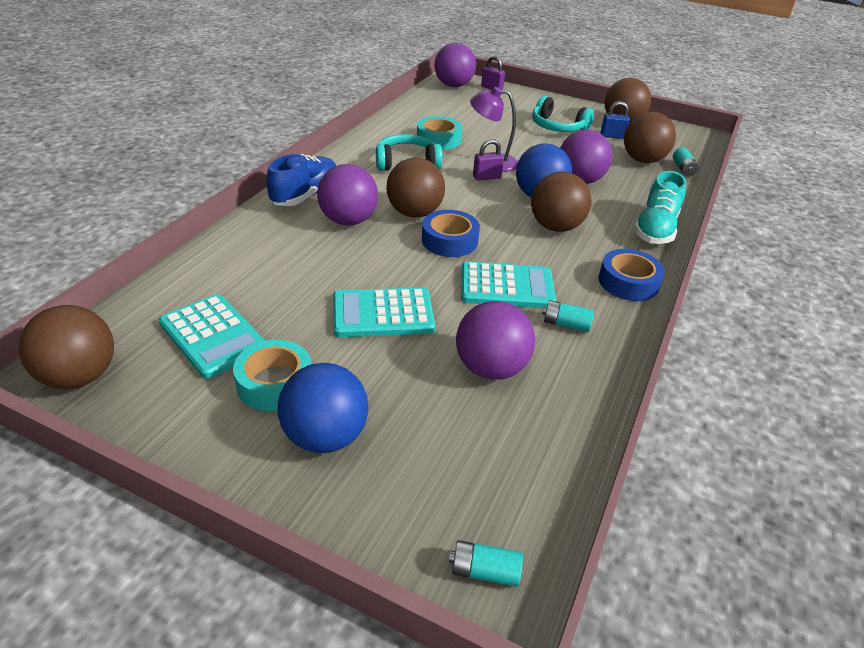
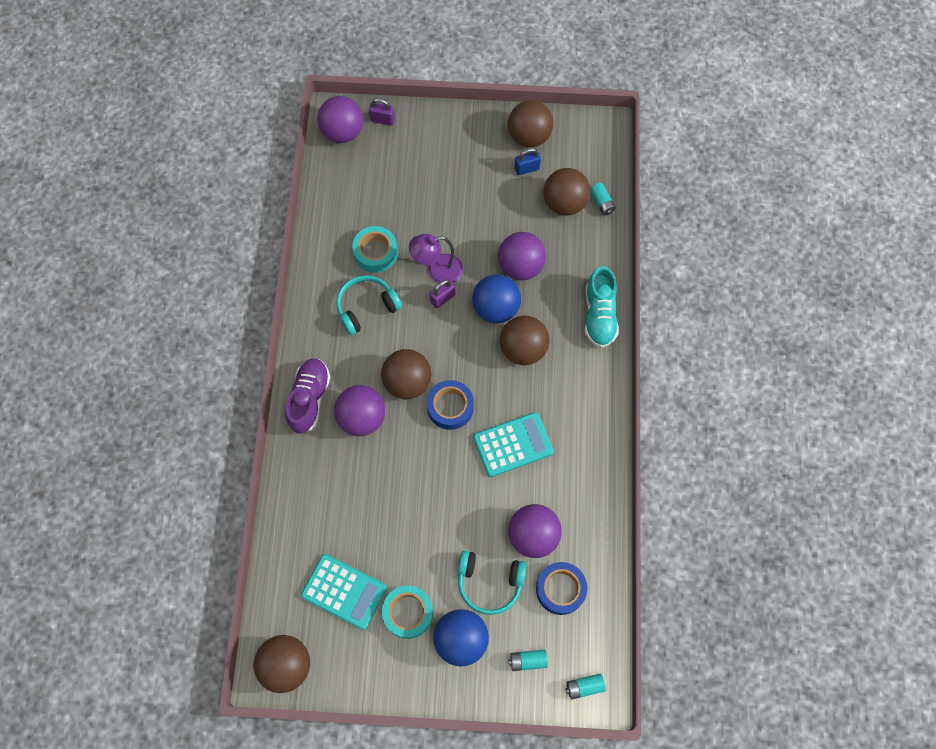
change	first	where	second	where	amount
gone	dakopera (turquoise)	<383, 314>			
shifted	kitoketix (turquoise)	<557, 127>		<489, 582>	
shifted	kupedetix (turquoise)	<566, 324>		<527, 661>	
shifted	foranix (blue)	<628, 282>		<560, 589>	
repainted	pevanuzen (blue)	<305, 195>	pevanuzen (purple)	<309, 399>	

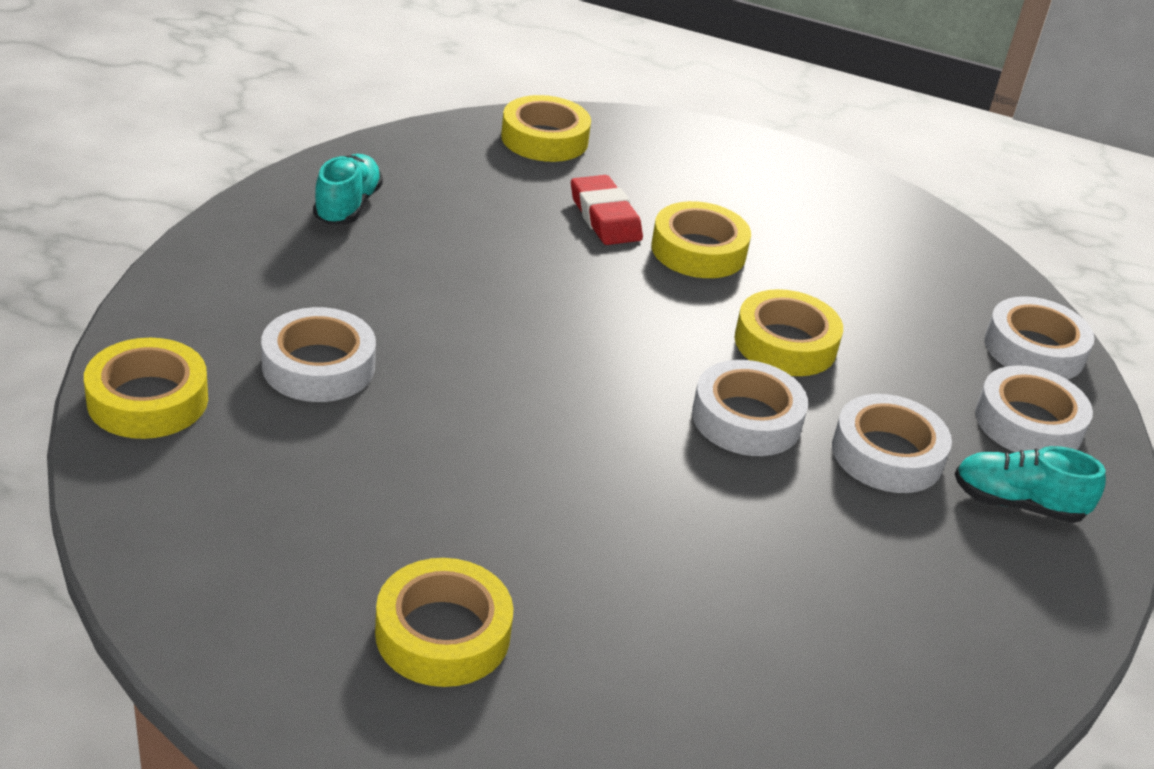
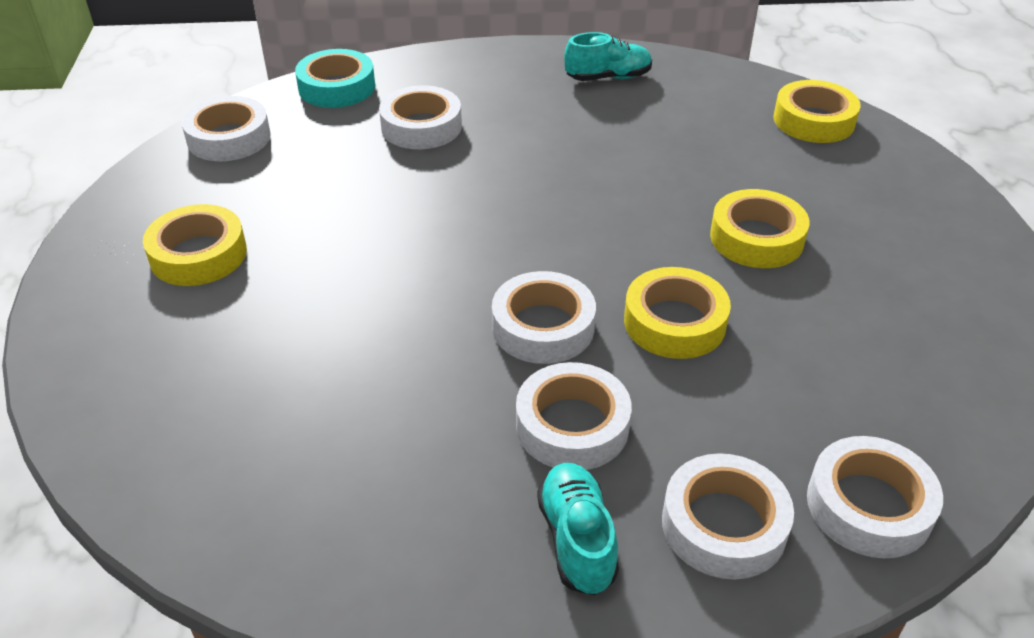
change	first	where	second	where	amount
gone	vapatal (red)	<605, 217>			
new			foranix (white)	<229, 138>	
repainted	foranix (yellow)	<148, 400>	foranix (turquoise)	<337, 87>	

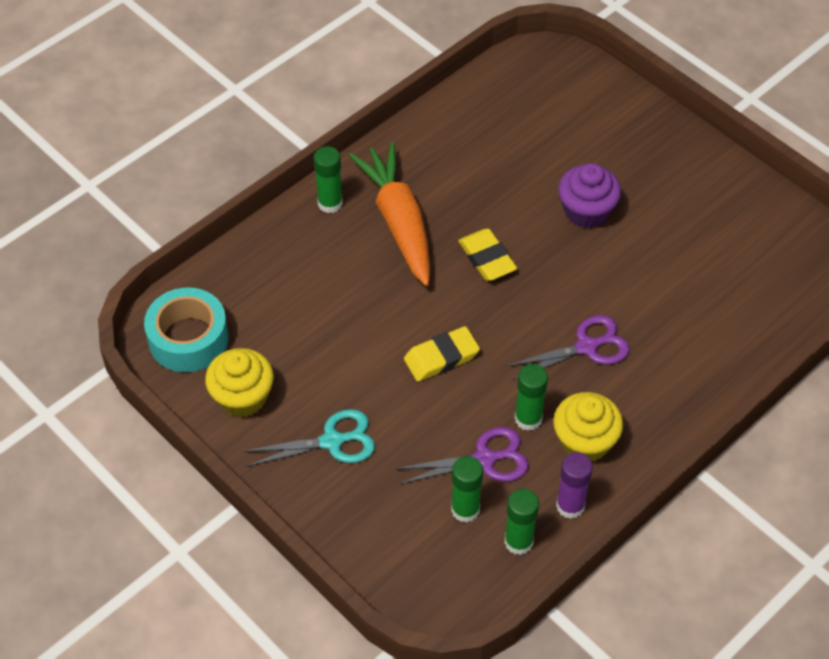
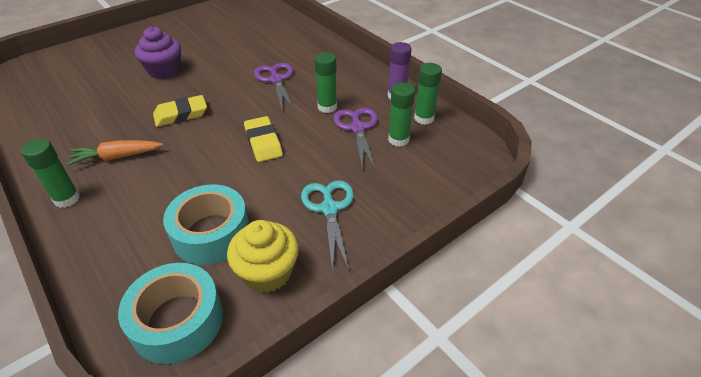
change	first	where	second	where	amount
gone	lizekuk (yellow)	<584, 441>			
new			foranix (turquoise)	<211, 233>	
scaled	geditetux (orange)	<399, 221>		<117, 157>	x0.56

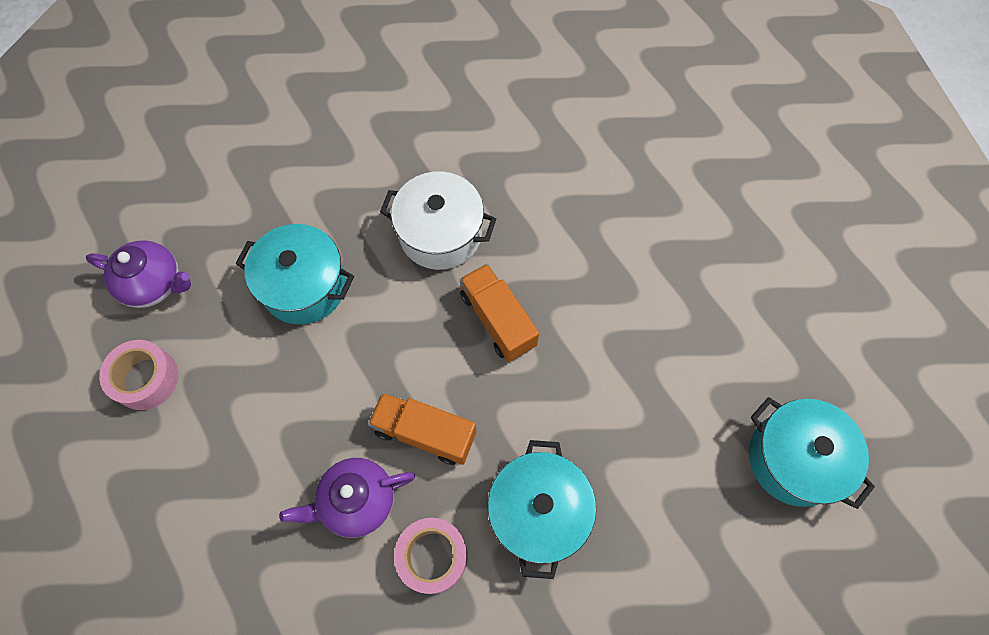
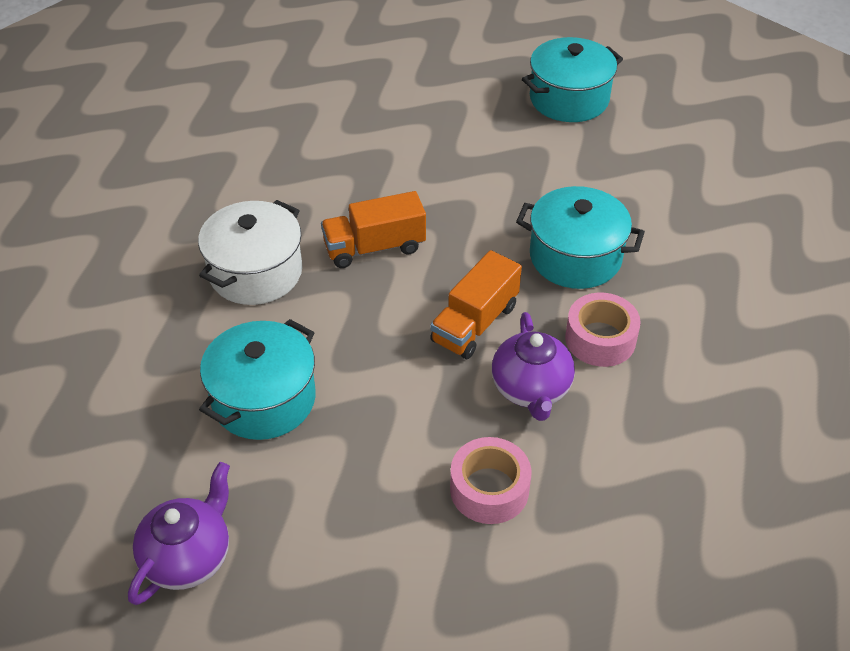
change	first	where	second	where	amount
shifted	foranix (pink)	<146, 379>		<489, 489>	

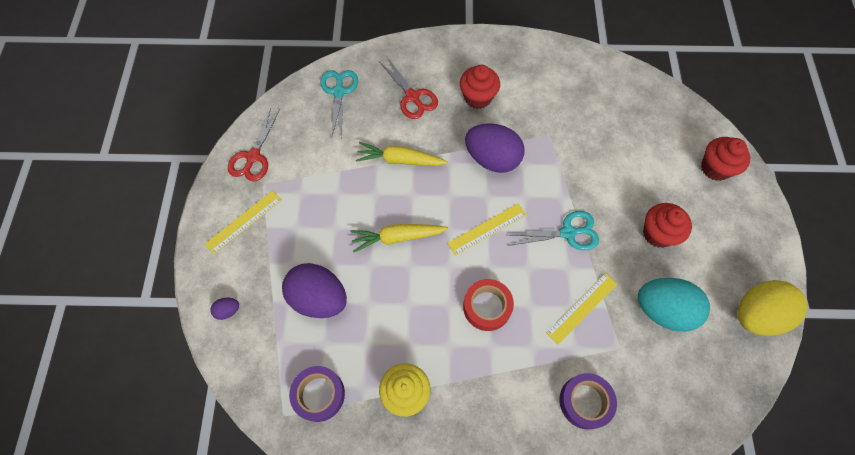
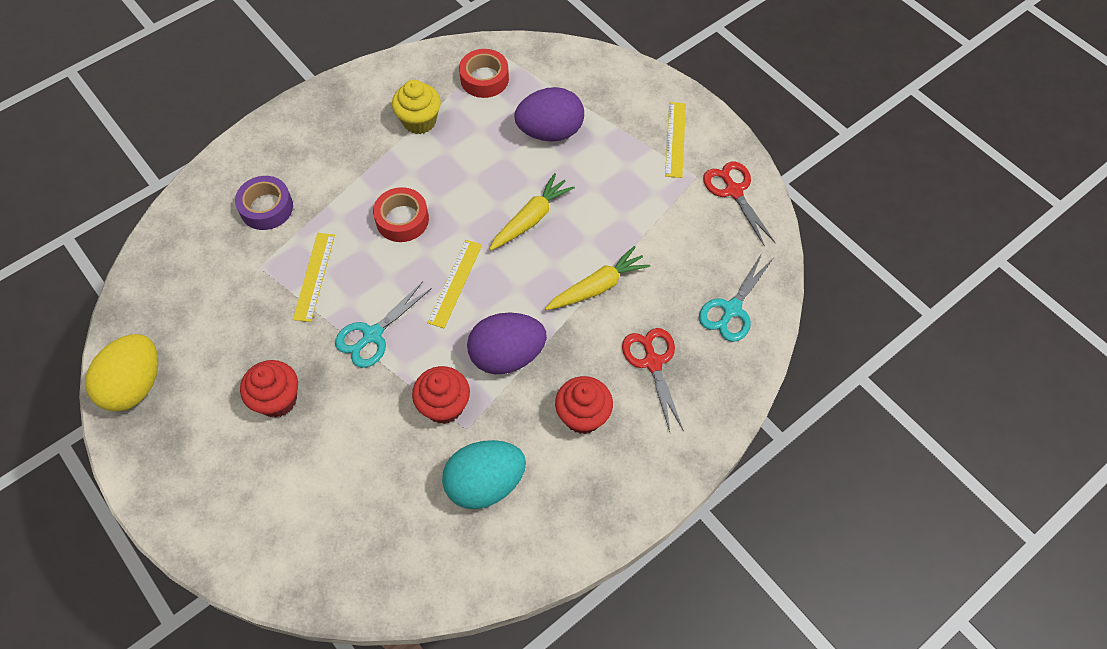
change	first	where	second	where	amount
gone	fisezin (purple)	<228, 310>			
shifted	fisezin (turquoise)	<663, 310>		<485, 484>	
shifted	lizekuk (red)	<715, 168>		<444, 406>	
repainted	foranix (purple)	<319, 394>	foranix (red)	<484, 79>	
rotated	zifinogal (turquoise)	<339, 92>		<731, 309>	75 degrees clockwise
rotated	zifinogal (red)	<412, 97>		<652, 362>	60 degrees clockwise

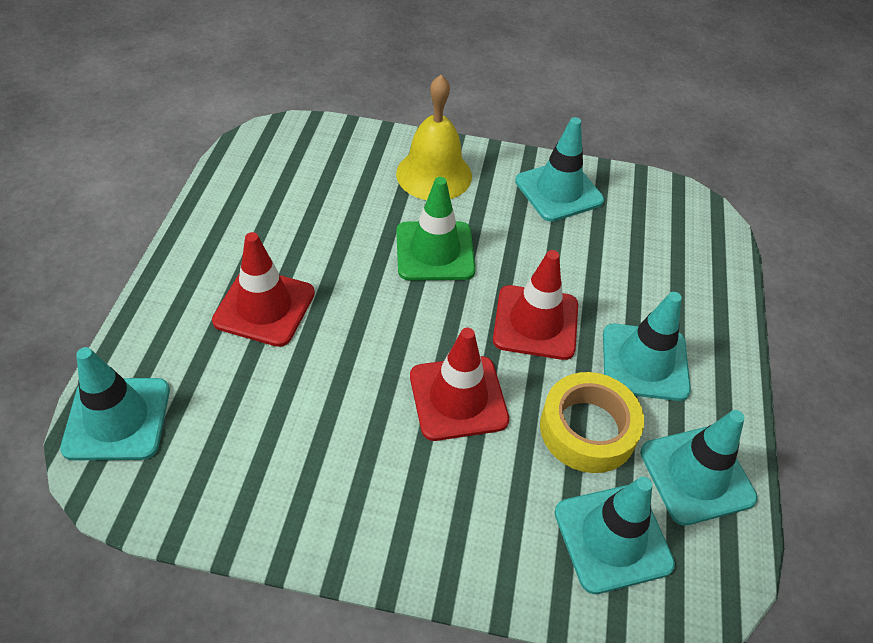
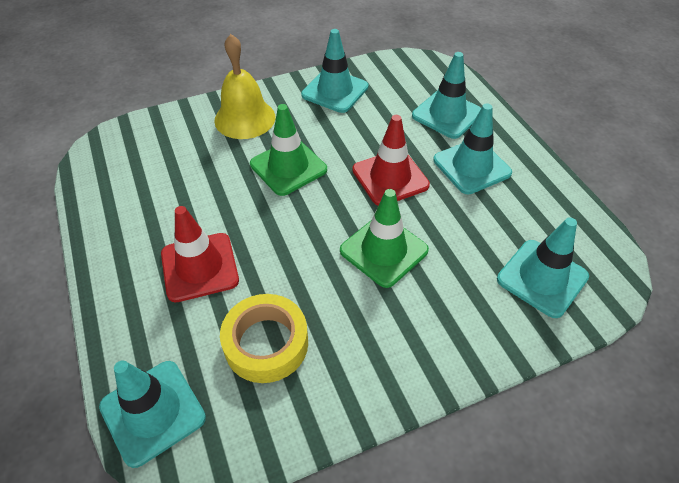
change	first	where	second	where	amount
shifted	foranix (yellow)	<588, 429>		<266, 343>	
shifted	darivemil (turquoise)	<696, 475>		<447, 114>	
repainted	darivemil (red)	<458, 398>	darivemil (green)	<384, 250>	

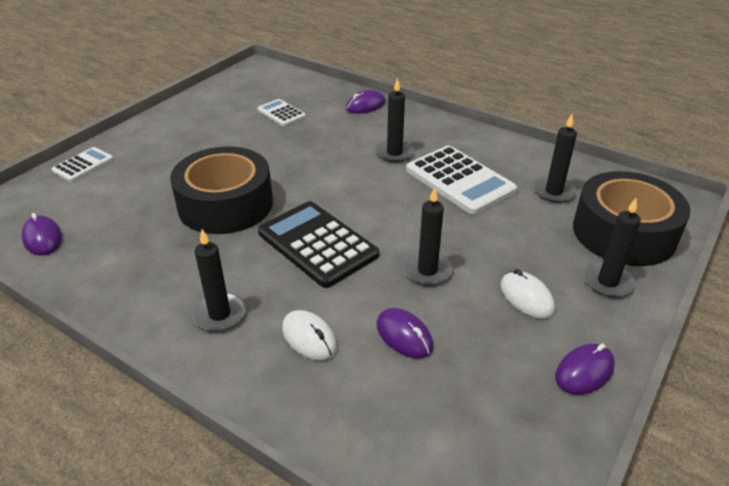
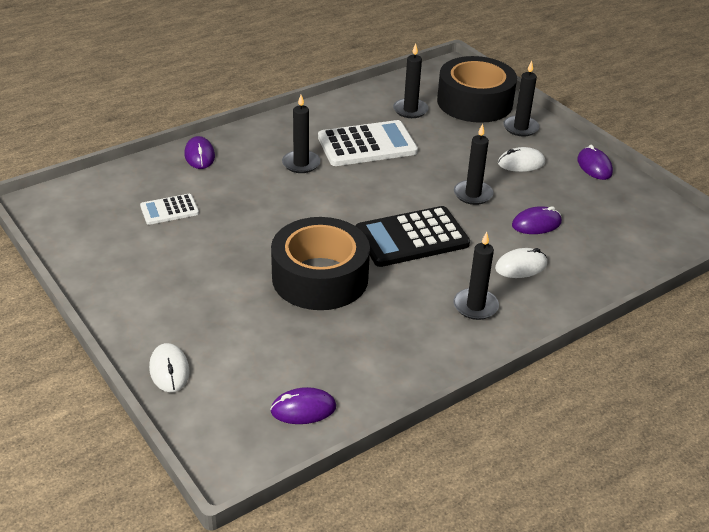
change	first	where	second	where	amount
swapped	dakopera (white)	<83, 165>	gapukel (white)	<169, 370>	

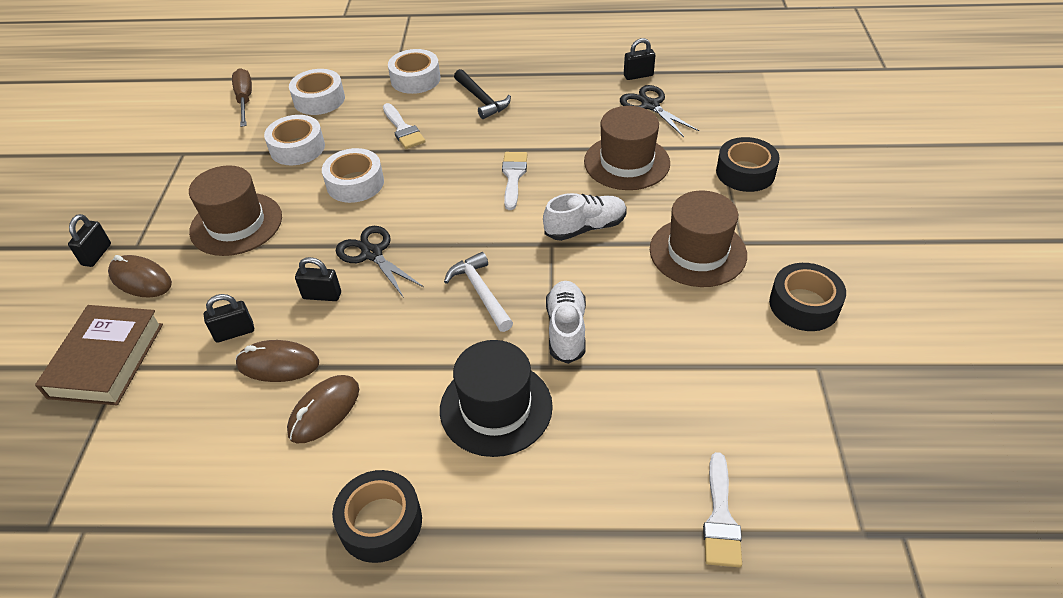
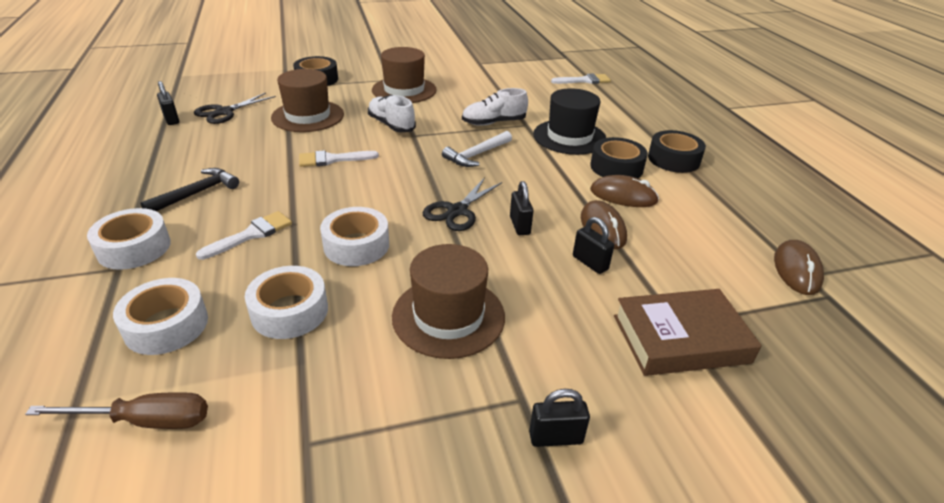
change	first	where	second	where	amount
shifted	gapukel (brown)	<141, 279>		<796, 270>	
shifted	foranix (black)	<804, 305>		<616, 167>	
rotated	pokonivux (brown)	<245, 100>		<145, 421>	150 degrees counterclockwise

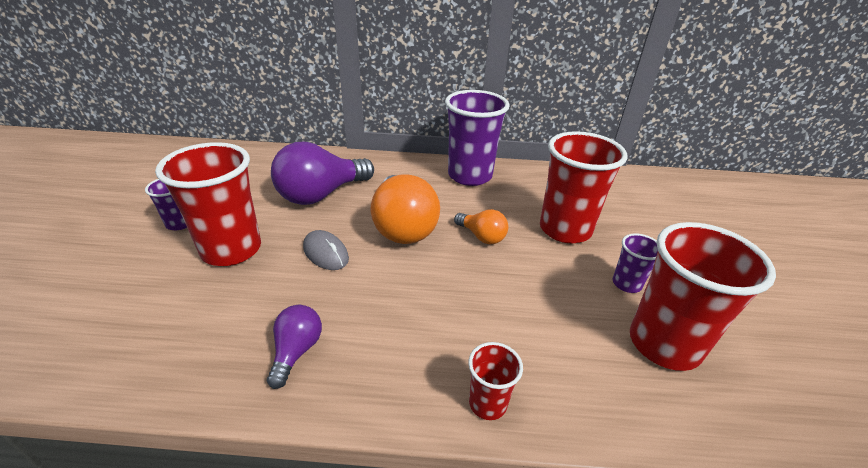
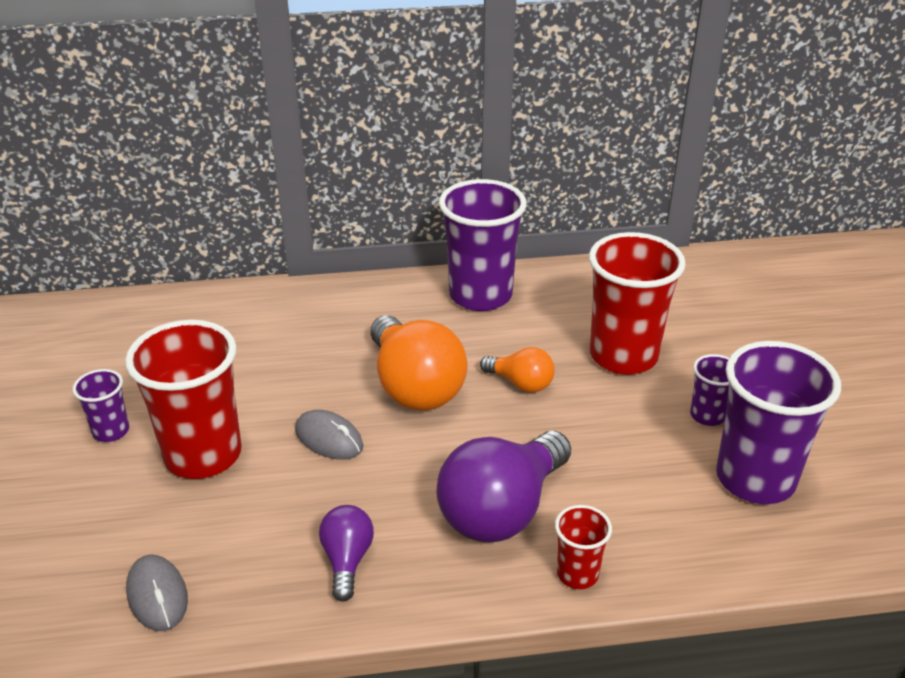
change	first	where	second	where	amount
new			gapukel (grey)	<157, 595>	
shifted	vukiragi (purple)	<321, 194>		<502, 510>	
repainted	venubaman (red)	<664, 344>	venubaman (purple)	<755, 479>	

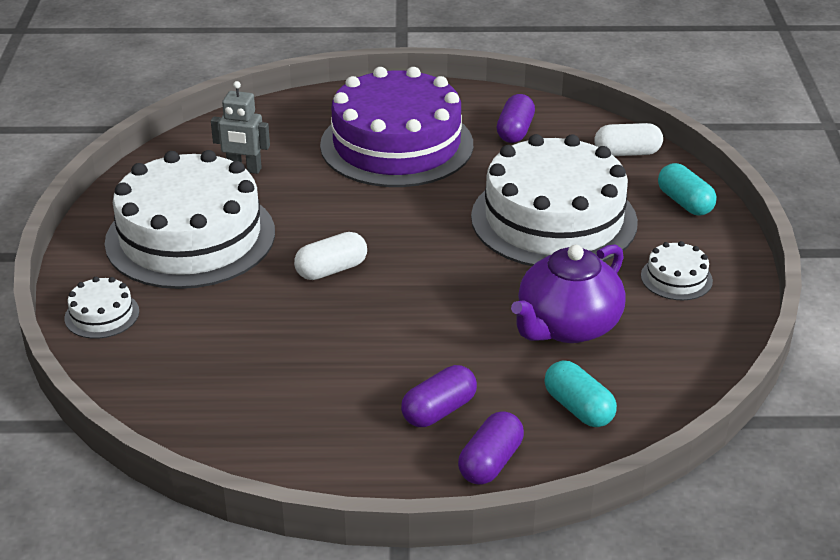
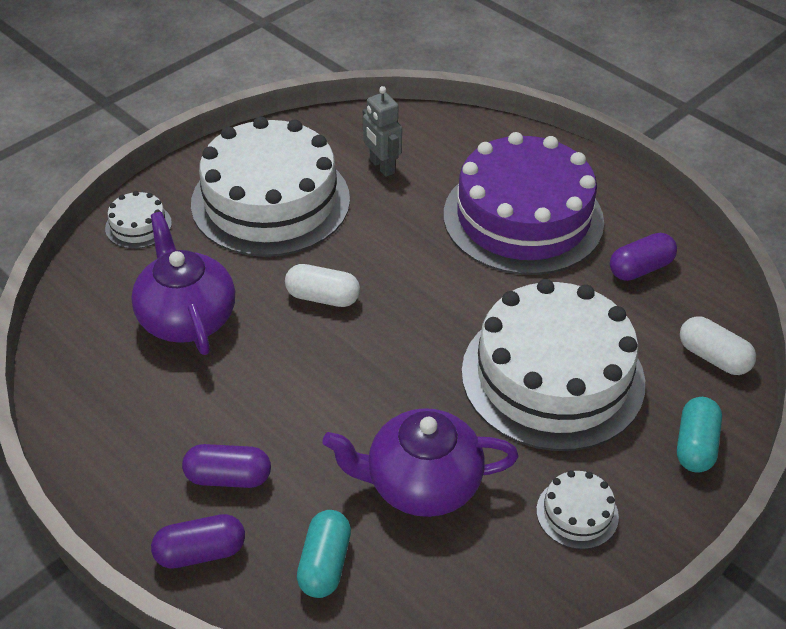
change	first	where	second	where	amount
new			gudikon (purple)	<187, 317>	

